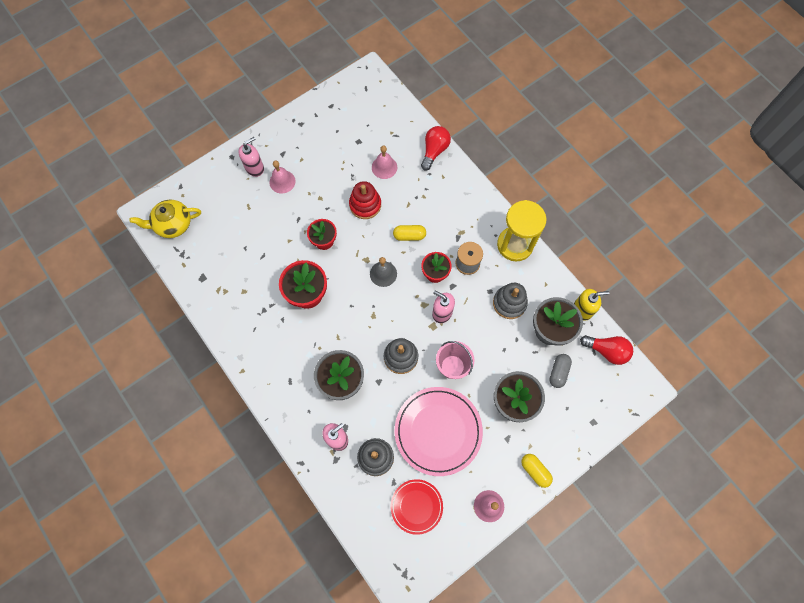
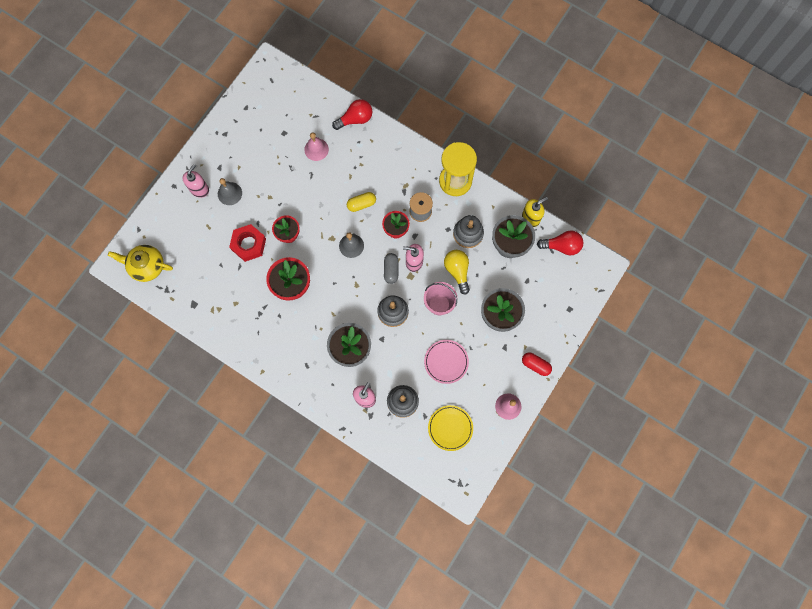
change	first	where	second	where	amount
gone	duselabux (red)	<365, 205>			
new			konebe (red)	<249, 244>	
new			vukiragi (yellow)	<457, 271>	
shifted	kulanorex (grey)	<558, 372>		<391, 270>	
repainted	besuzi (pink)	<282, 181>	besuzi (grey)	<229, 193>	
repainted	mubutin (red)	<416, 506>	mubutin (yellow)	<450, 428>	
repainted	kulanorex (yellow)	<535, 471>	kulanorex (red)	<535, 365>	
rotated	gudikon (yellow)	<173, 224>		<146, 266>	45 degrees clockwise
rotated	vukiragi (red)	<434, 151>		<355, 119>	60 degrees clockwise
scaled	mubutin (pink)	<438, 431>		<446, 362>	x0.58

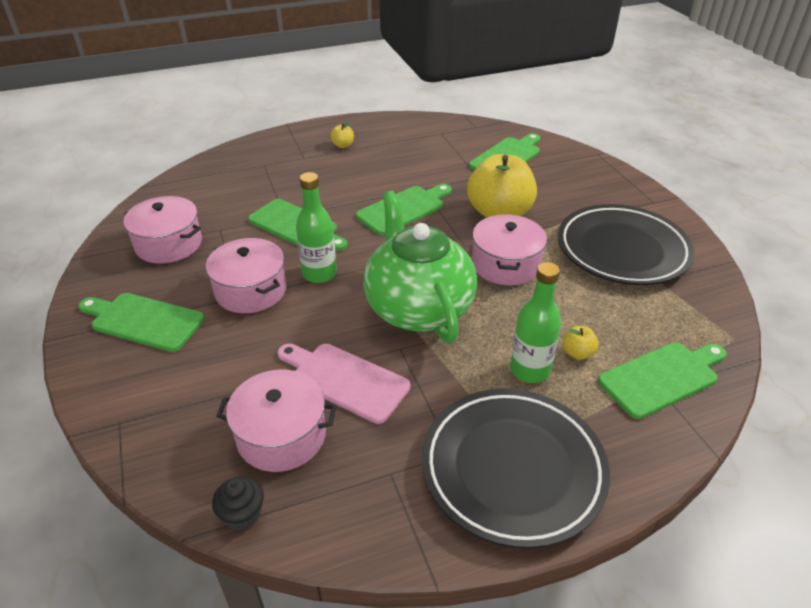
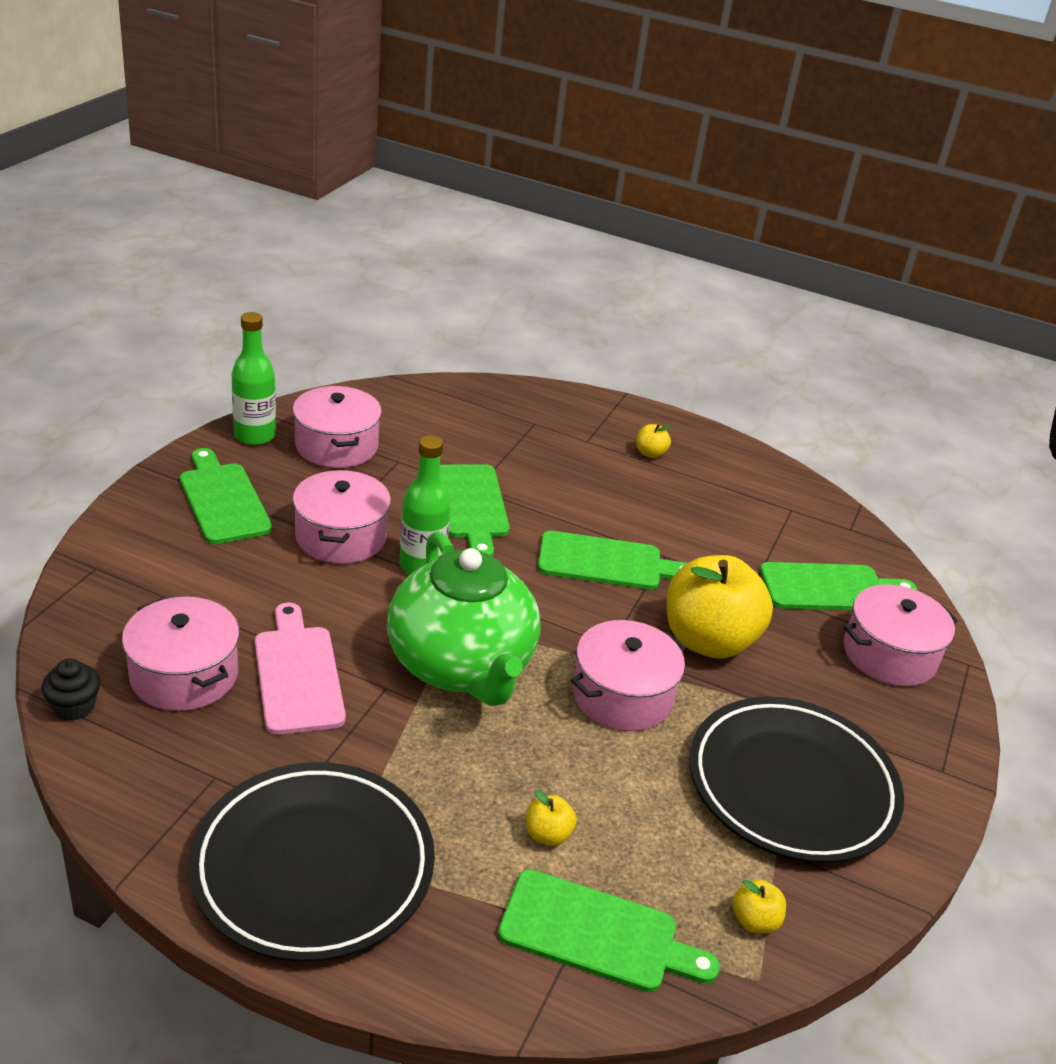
change	first	where	second	where	amount
new			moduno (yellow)	<754, 921>	
new			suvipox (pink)	<889, 654>	
shifted	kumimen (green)	<529, 370>		<255, 436>	
rotated	gudikon (green)	<418, 308>		<461, 666>	135 degrees clockwise

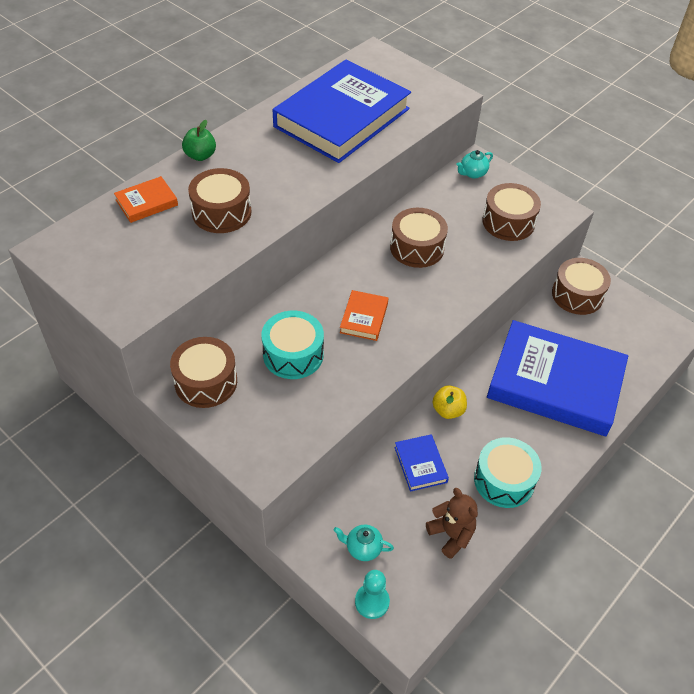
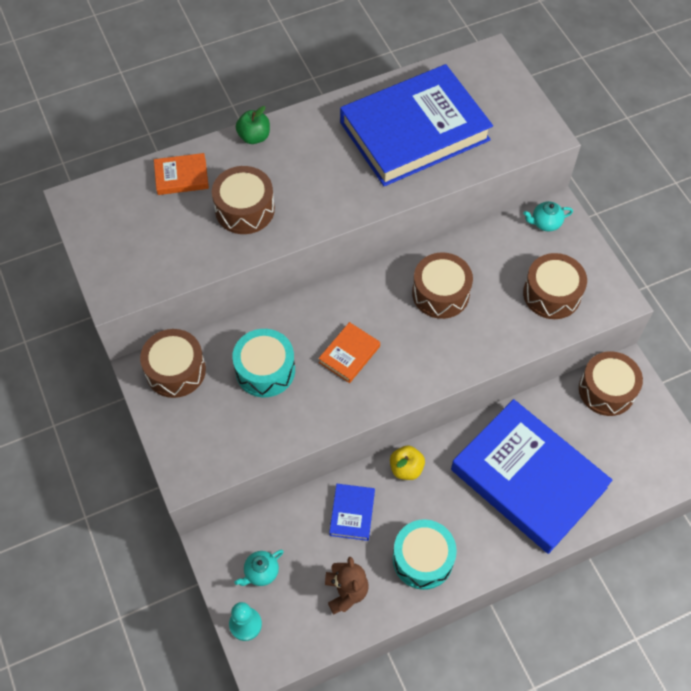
change	first	where	second	where	amount
rotated	gudikon (turquoise)	<363, 548>		<261, 572>	75 degrees counterclockwise

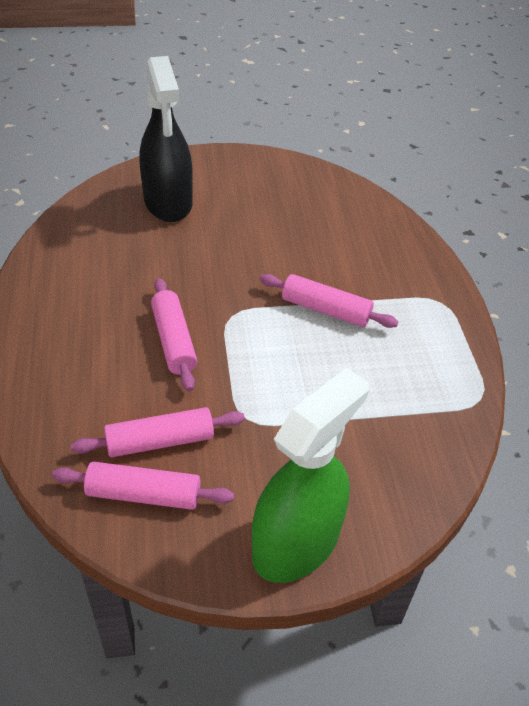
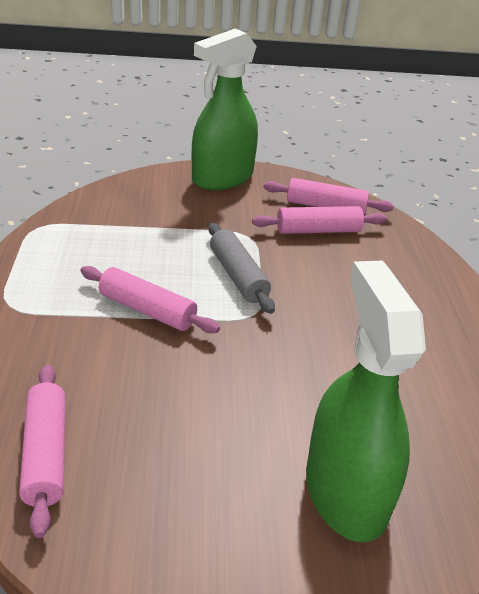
change	first	where	second	where	amount
new			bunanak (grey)	<238, 276>	
shifted	bunanak (pink)	<174, 341>		<46, 454>	
repainted	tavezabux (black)	<168, 202>	tavezabux (green)	<345, 491>	

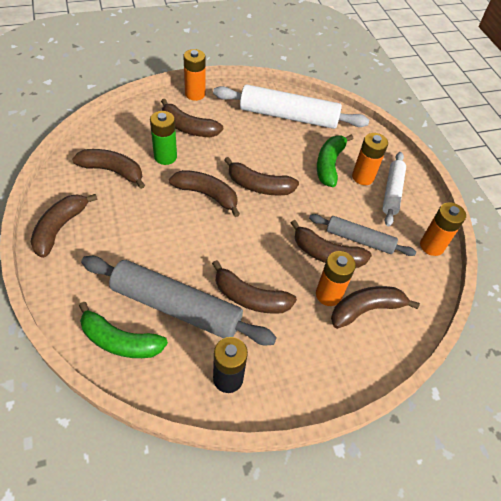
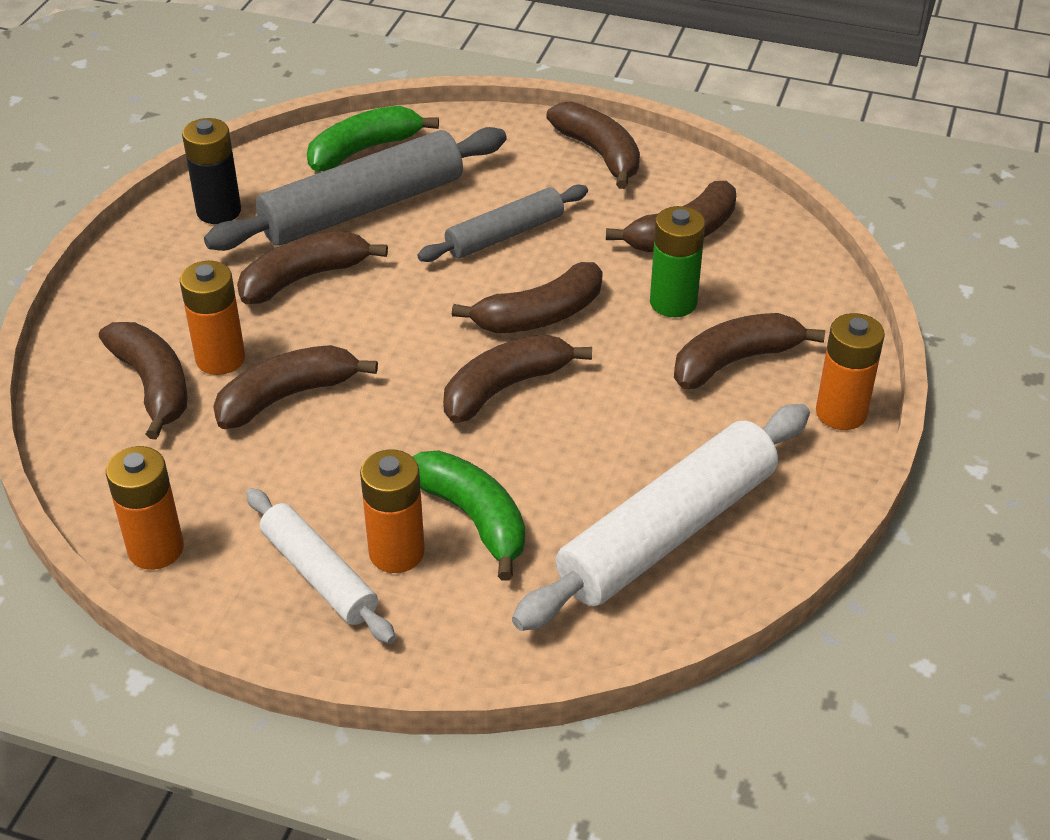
change	first	where	second	where	amount
shifted	bunanak (grey)	<359, 239>		<505, 235>	
rotated	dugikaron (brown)	<366, 309>		<153, 386>	45 degrees counterclockwise

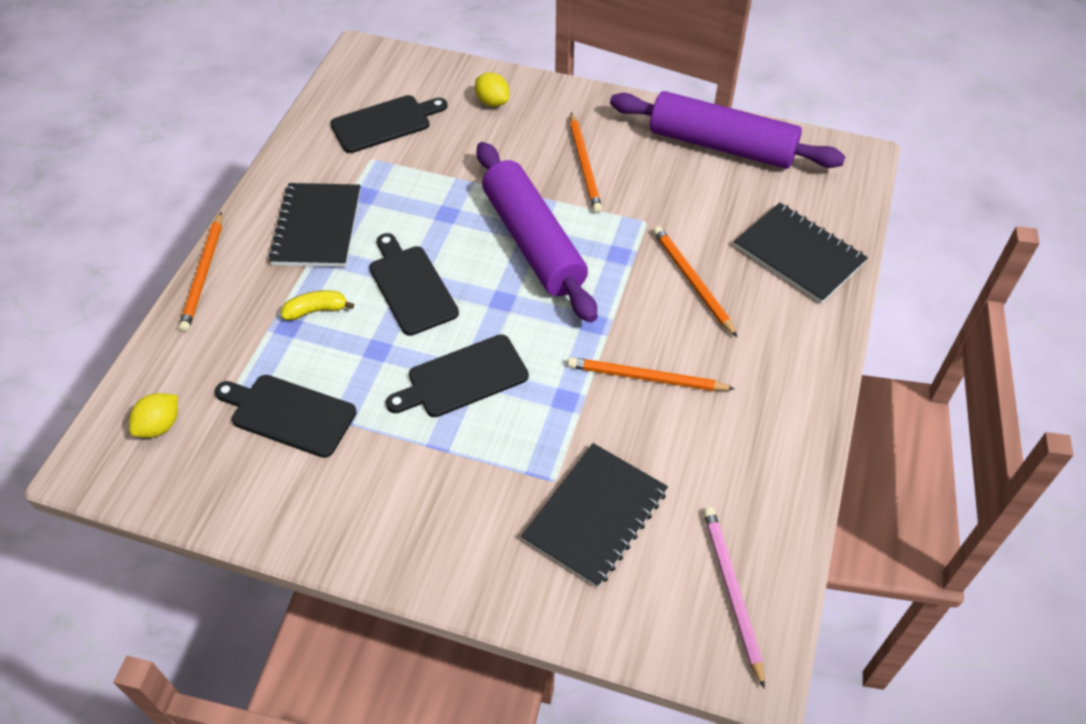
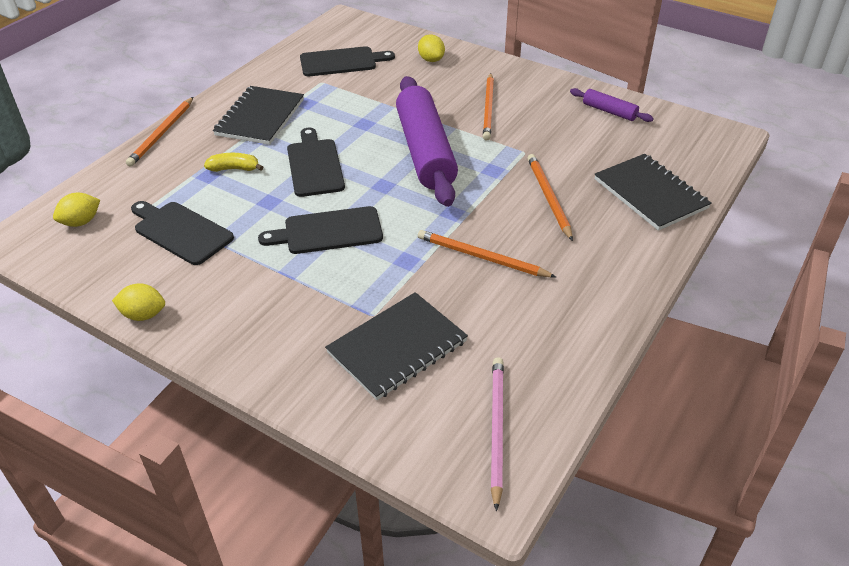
change	first	where	second	where	amount
new			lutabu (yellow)	<143, 315>	
scaled	bunanak (purple)	<721, 145>		<609, 111>	x0.44

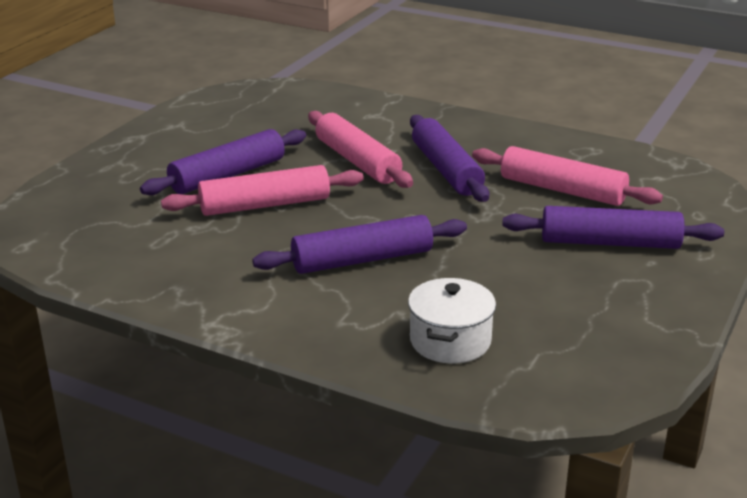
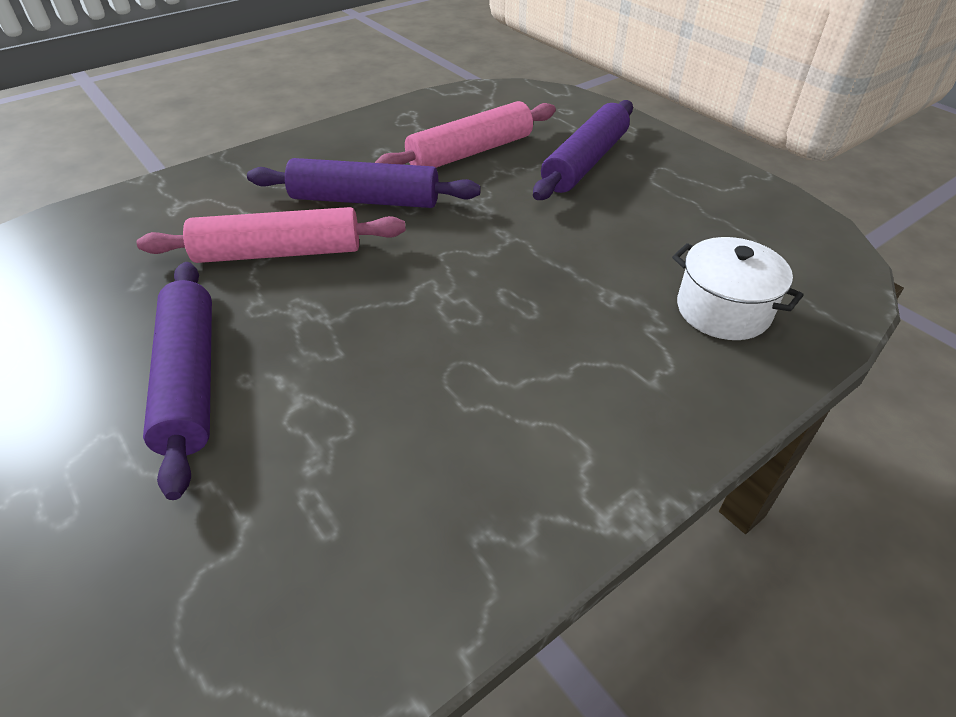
change	first	where	second	where	amount
gone	bunanak (pink)	<265, 205>			
gone	bunanak (purple)	<362, 260>			

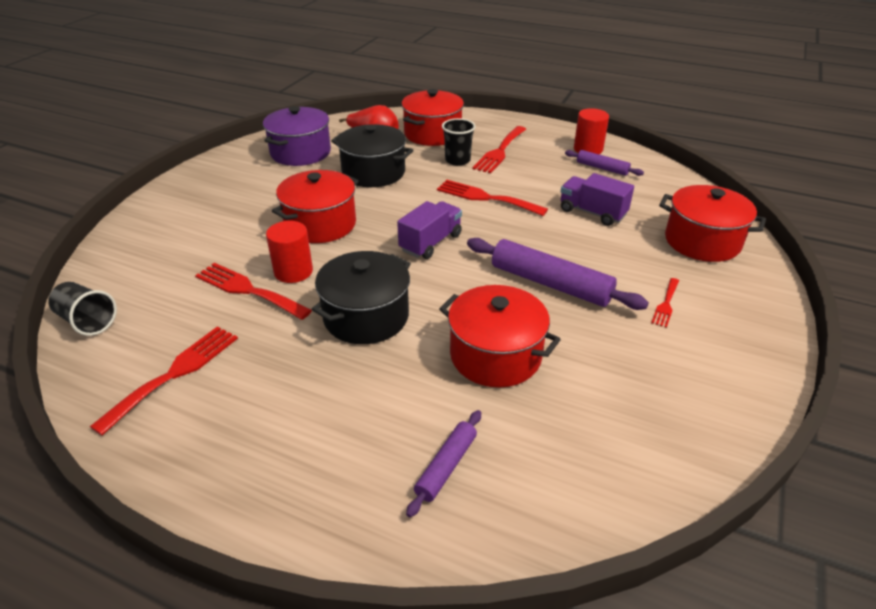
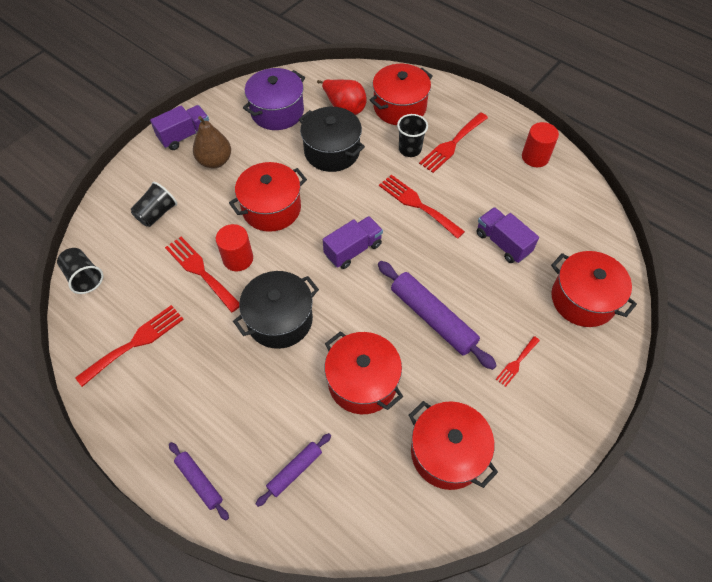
change	first	where	second	where	amount
new			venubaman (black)	<157, 213>	
new			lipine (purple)	<185, 135>	
new			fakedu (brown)	<215, 161>	
new			suvipox (red)	<447, 453>	
shifted	bunanak (purple)	<602, 168>		<199, 482>	

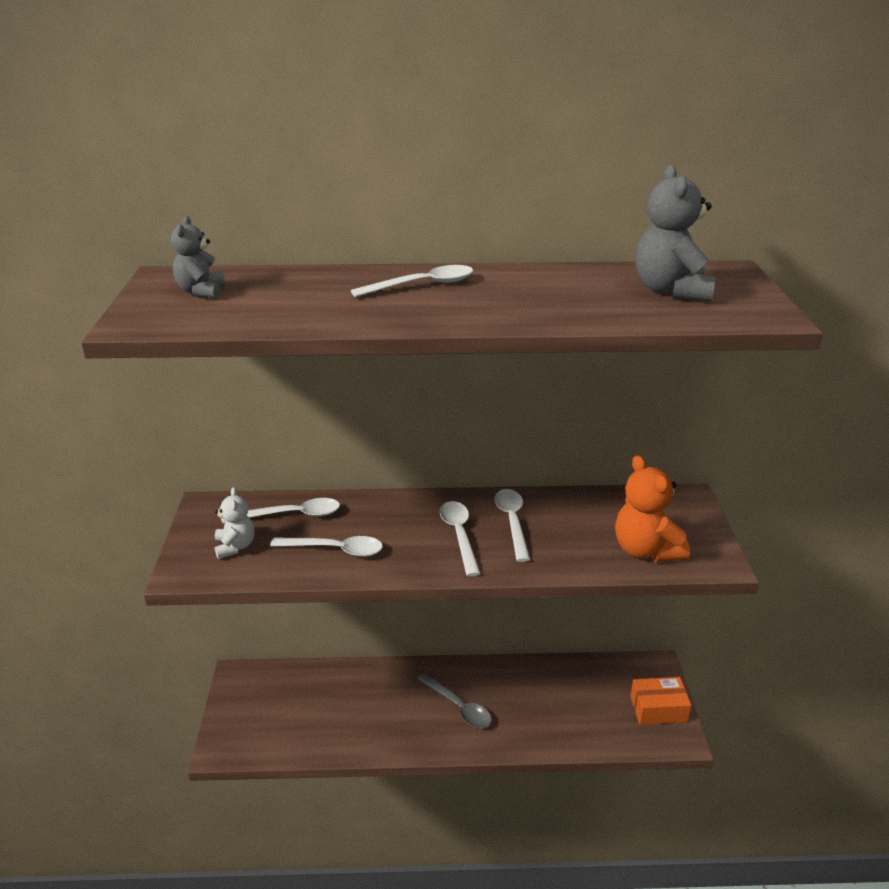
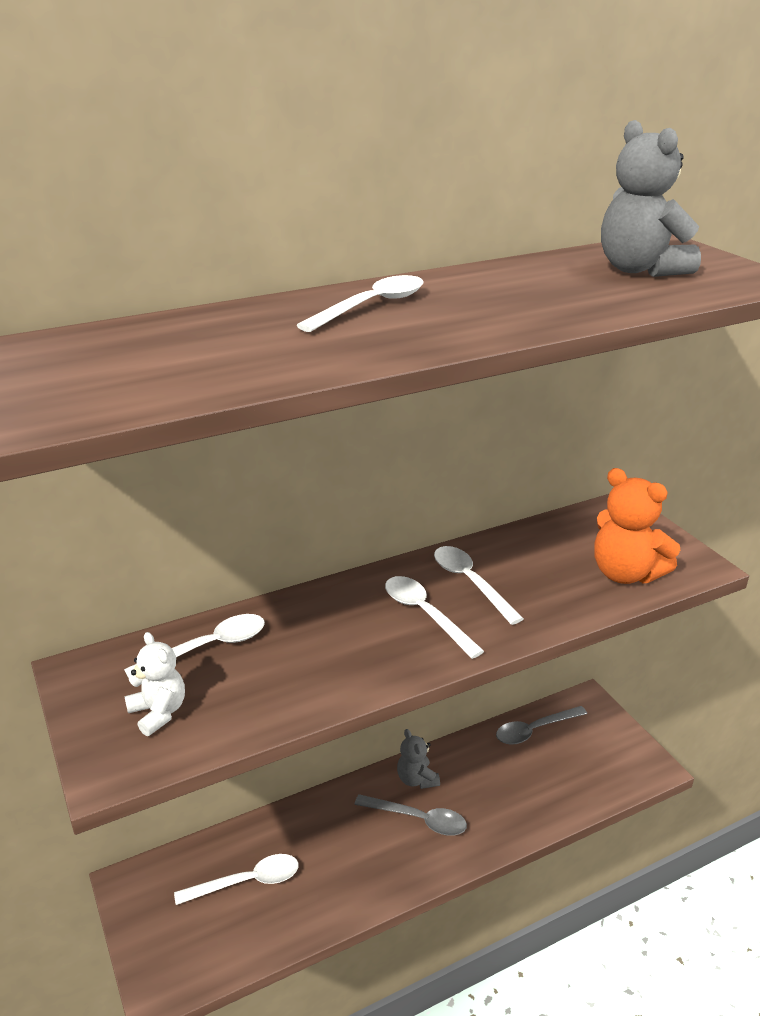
change	first	where	second	where	amount
gone	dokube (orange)	<658, 709>			
new			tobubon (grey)	<534, 730>	
shifted	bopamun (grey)	<201, 291>		<416, 779>	
shifted	tobubon (white)	<335, 550>		<247, 882>	

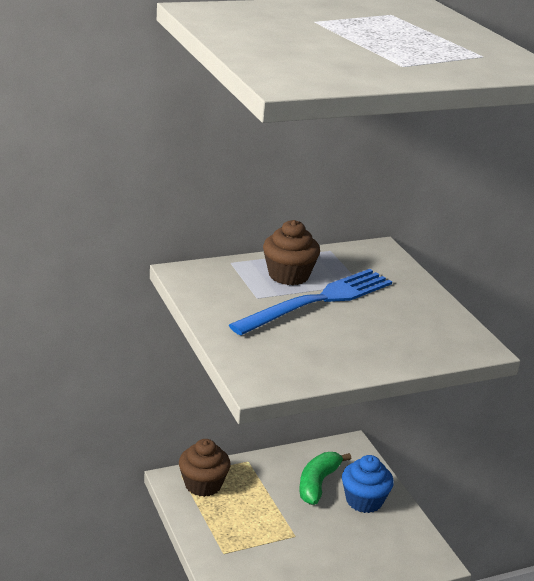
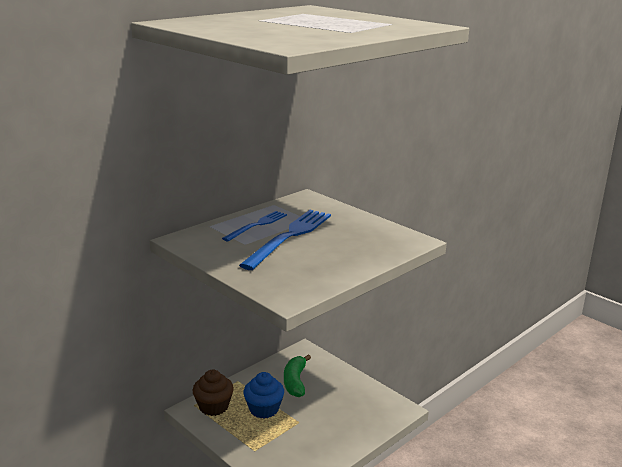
change	first	where	second	where	amount
shifted	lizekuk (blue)	<364, 500>		<264, 409>	
swapped	lizekuk (brown)	<288, 275>	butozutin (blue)	<257, 225>	

